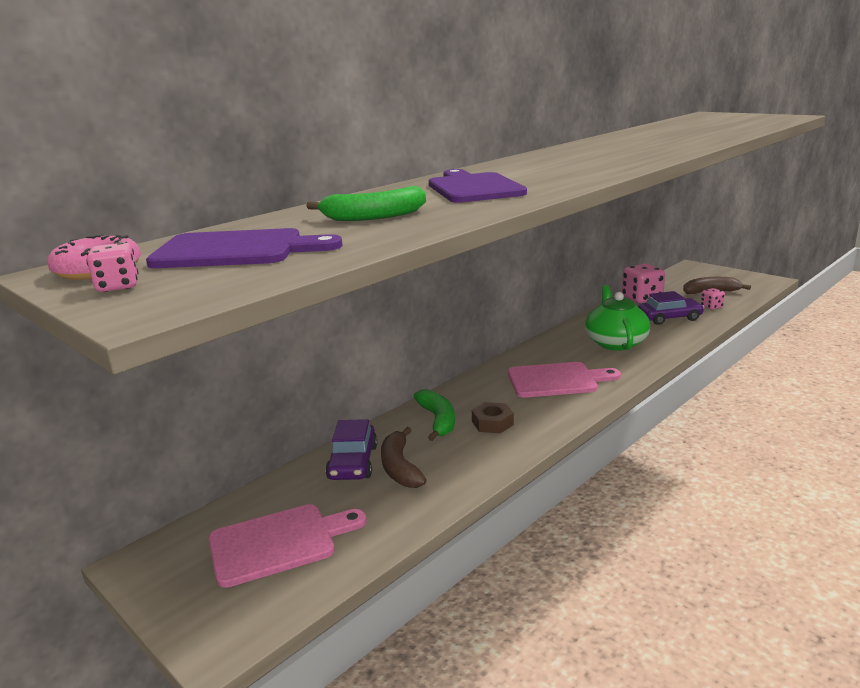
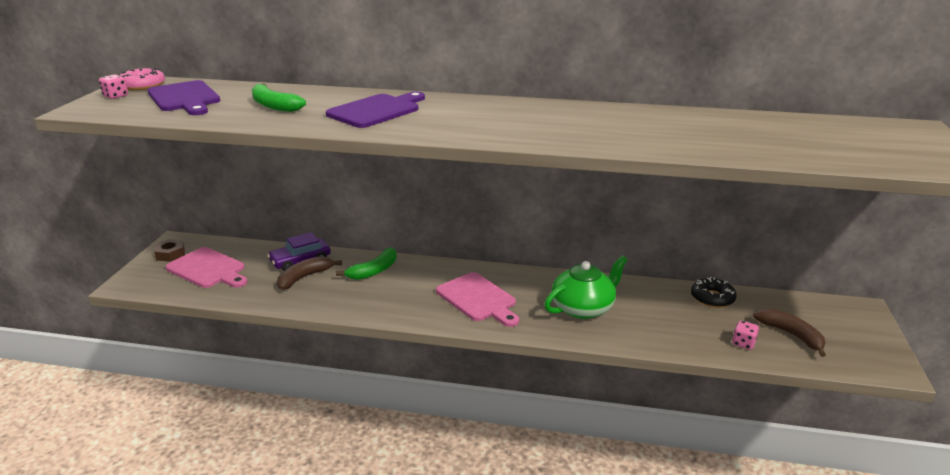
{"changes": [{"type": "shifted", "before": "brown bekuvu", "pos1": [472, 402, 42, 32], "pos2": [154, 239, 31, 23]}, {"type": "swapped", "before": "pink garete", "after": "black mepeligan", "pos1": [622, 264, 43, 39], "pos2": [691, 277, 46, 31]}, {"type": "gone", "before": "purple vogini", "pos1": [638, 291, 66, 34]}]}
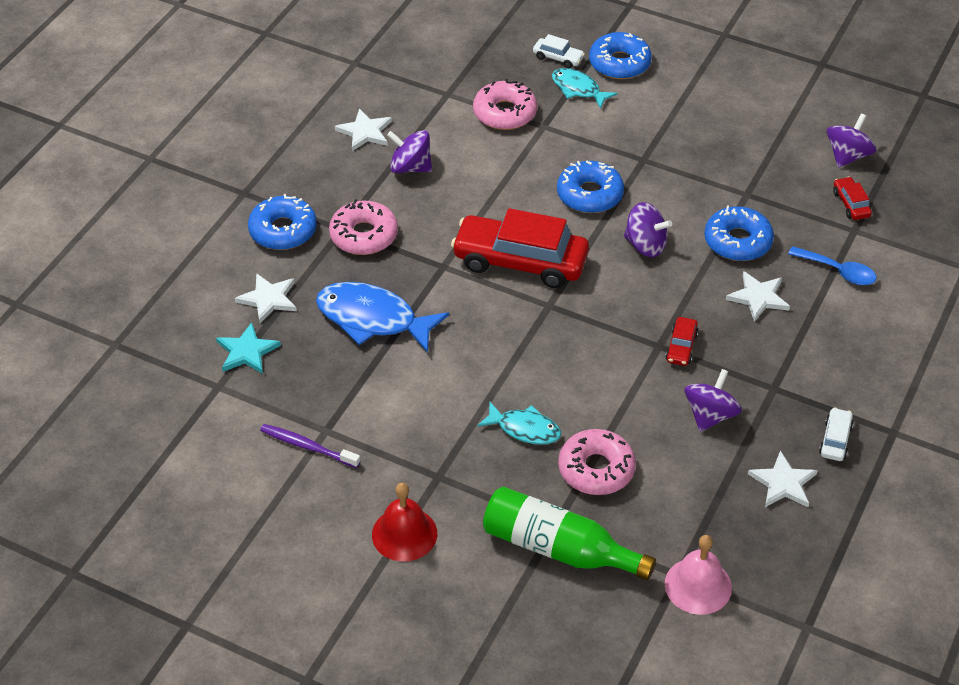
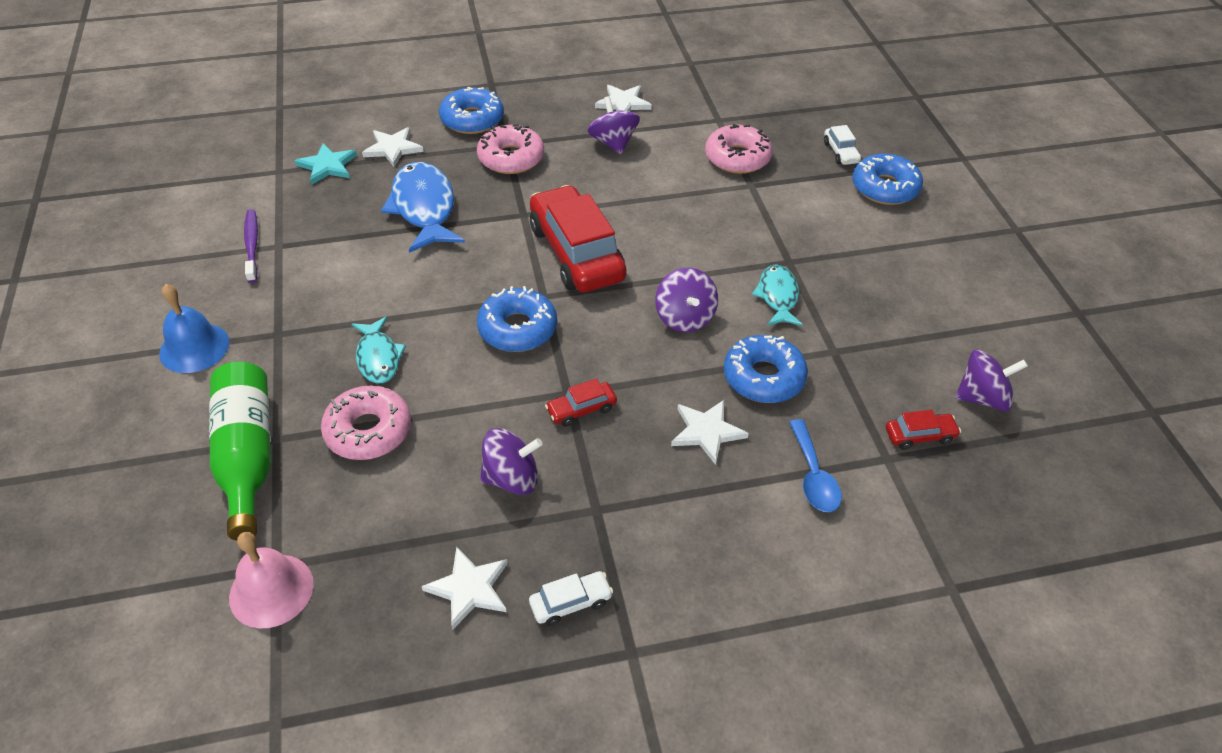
{"changes": [{"type": "repainted", "before": "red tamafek", "after": "blue tamafek", "pos1": [372, 483, 65, 79], "pos2": [159, 284, 70, 89]}, {"type": "shifted", "before": "blue mepeligan", "pos1": [557, 161, 67, 52], "pos2": [477, 286, 80, 66]}, {"type": "shifted", "before": "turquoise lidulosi", "pos1": [552, 68, 65, 41], "pos2": [752, 264, 51, 62]}, {"type": "rotated", "before": "red vogini", "pos1": [833, 177, 39, 43], "pos2": [886, 410, 75, 40], "turn": 45}]}
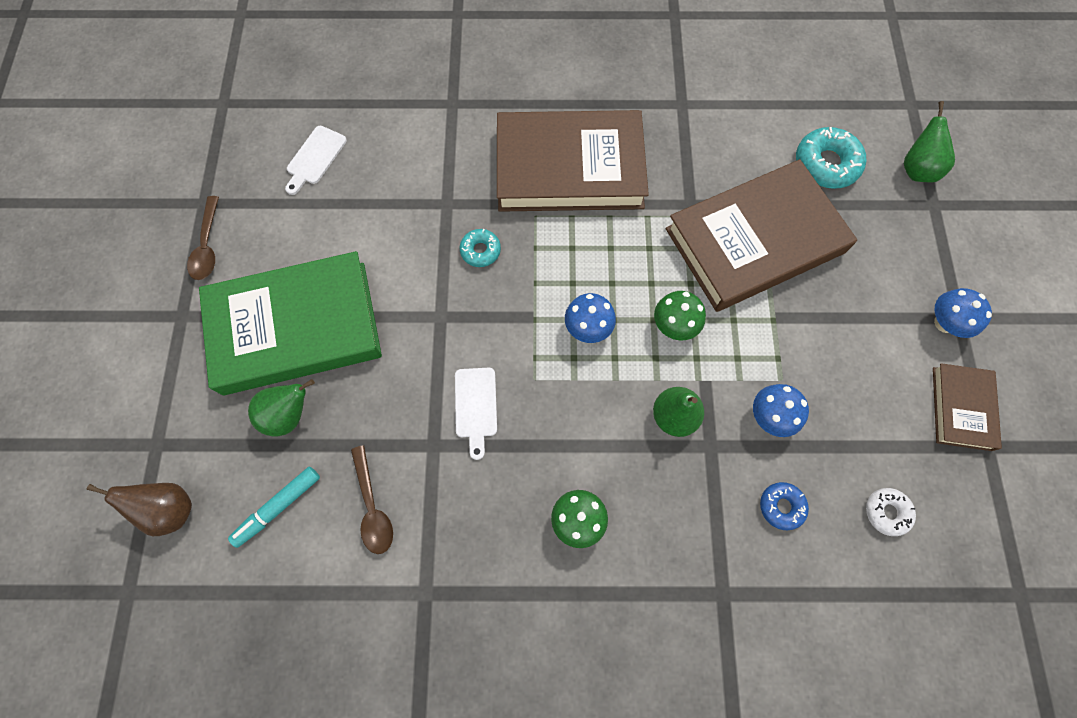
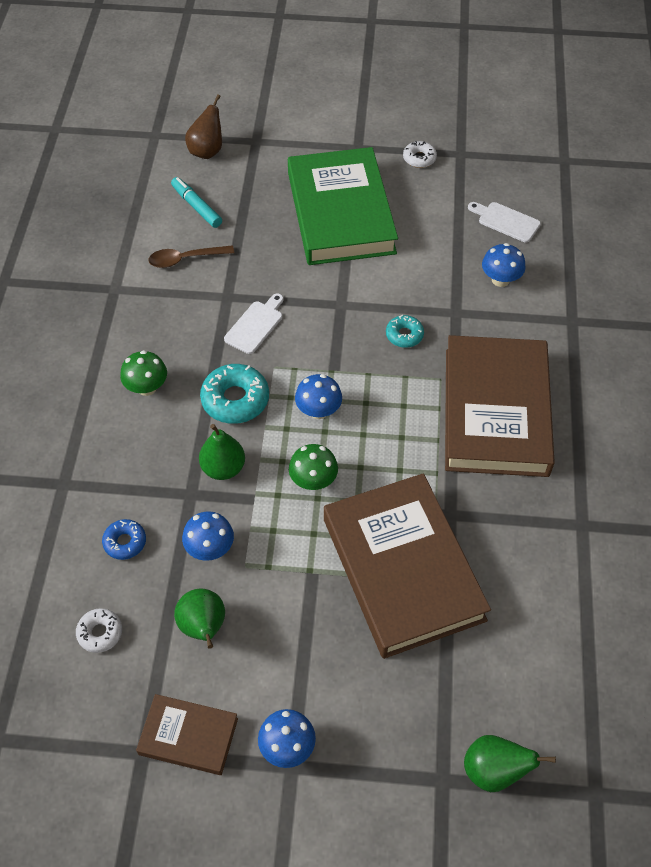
{"changes": [{"type": "shifted", "before": "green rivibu", "pos1": [248, 379, 67, 57], "pos2": [174, 588, 51, 61]}, {"type": "shifted", "before": "turquoise mepeligan", "pos1": [796, 127, 70, 62], "pos2": [200, 364, 69, 60]}, {"type": "rotated", "before": "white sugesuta", "pos1": [455, 368, 42, 92], "pos2": [224, 293, 59, 61], "turn": 120}, {"type": "swapped", "before": "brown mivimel", "after": "white mepeligan", "pos1": [187, 196, 32, 84], "pos2": [403, 141, 34, 27]}, {"type": "new", "after": "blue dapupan", "pos2": [482, 243, 44, 44]}]}
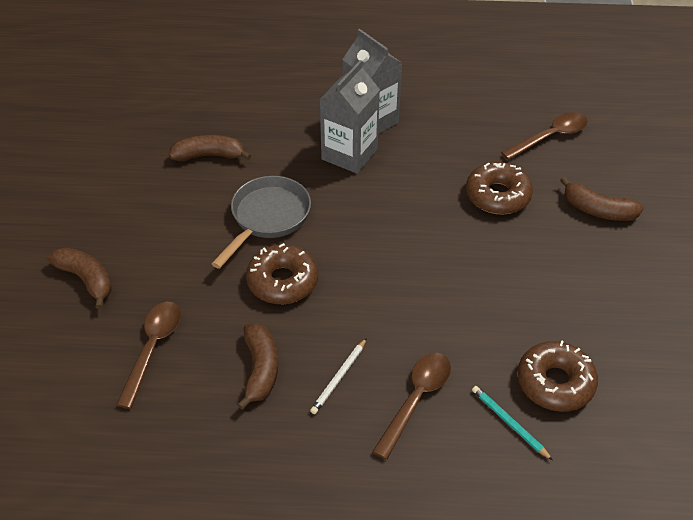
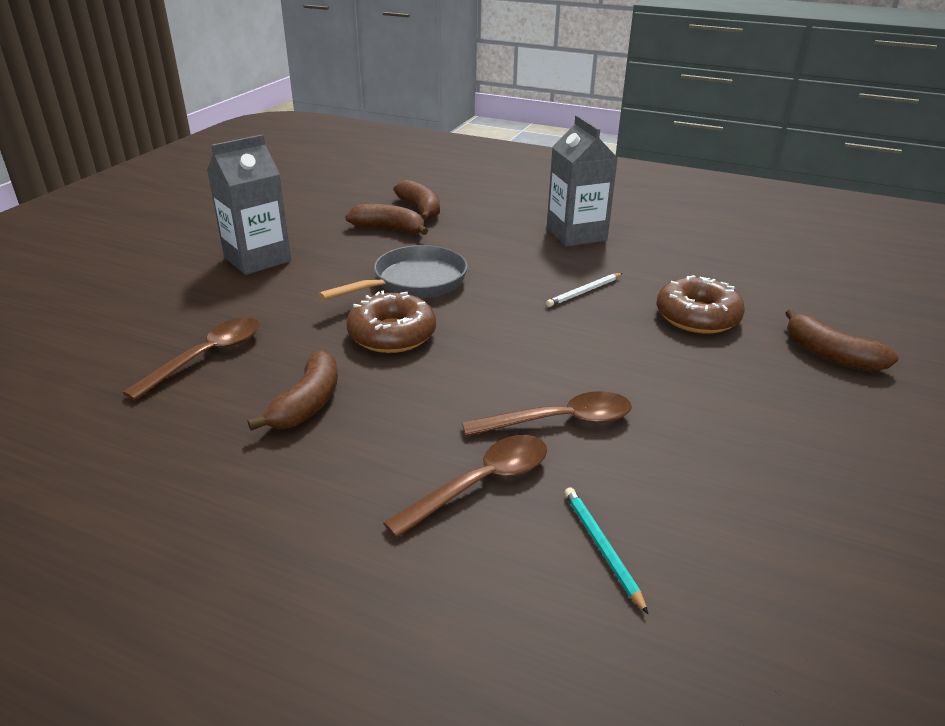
{"changes": [{"type": "shifted", "before": "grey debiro", "pos1": [320, 60, 60, 114], "pos2": [207, 134, 84, 141]}, {"type": "shifted", "before": "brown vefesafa", "pos1": [47, 247, 65, 62], "pos2": [393, 180, 47, 41]}, {"type": "shifted", "before": "brown mivimel", "pos1": [501, 112, 87, 48], "pos2": [462, 391, 170, 45]}, {"type": "shifted", "before": "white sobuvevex", "pos1": [310, 338, 57, 76], "pos2": [546, 273, 77, 34]}, {"type": "gone", "before": "brown mepeligan", "pos1": [517, 340, 81, 72]}]}
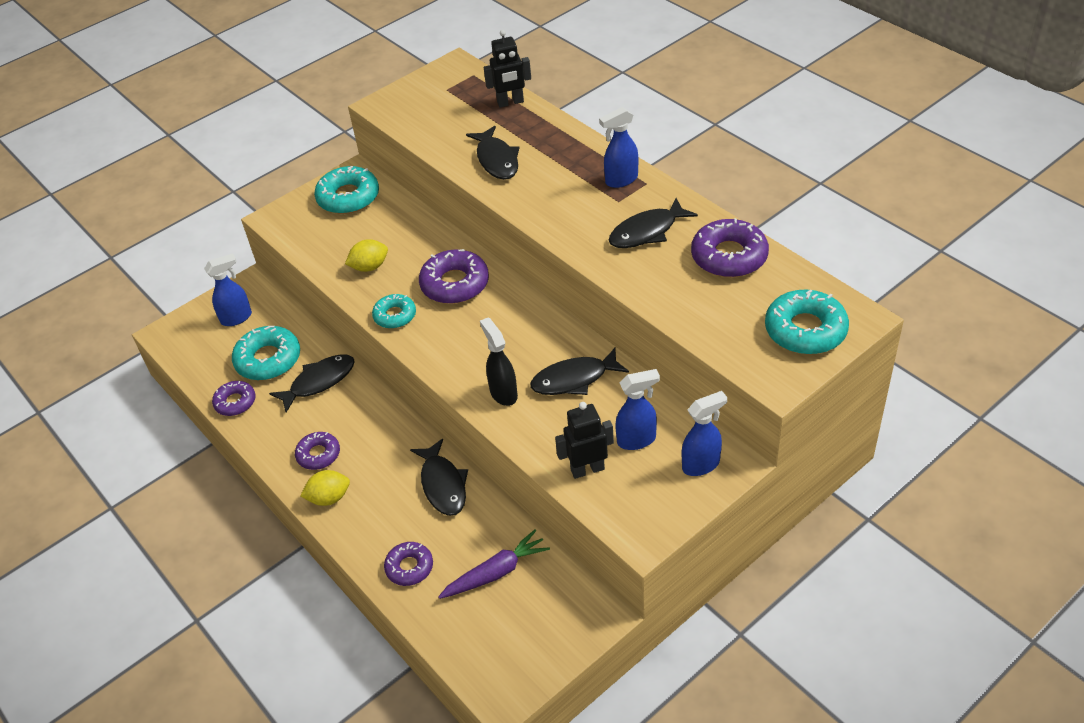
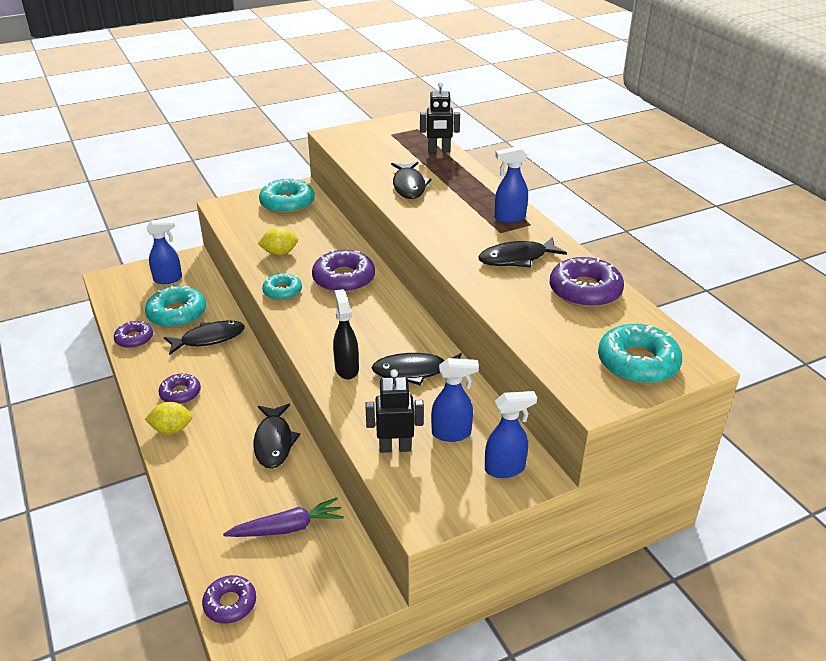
{"changes": [{"type": "shifted", "before": "purple mepeligan", "pos1": [384, 542, 49, 44], "pos2": [202, 575, 54, 49]}]}
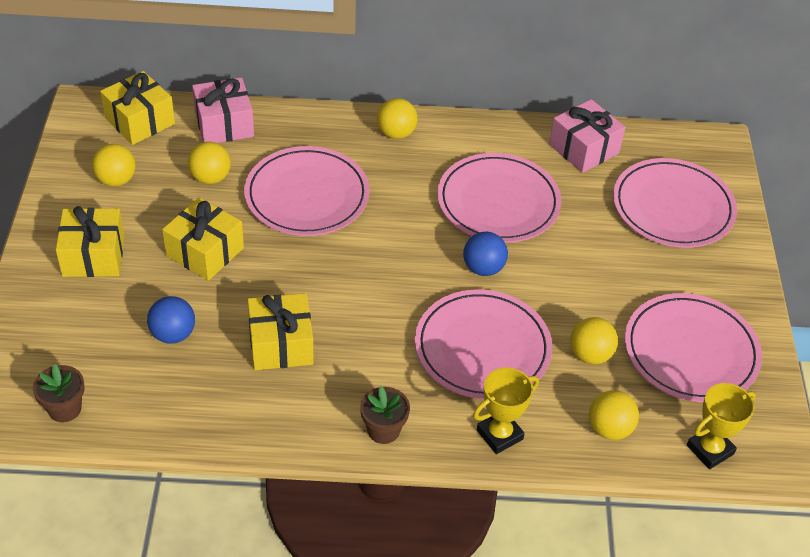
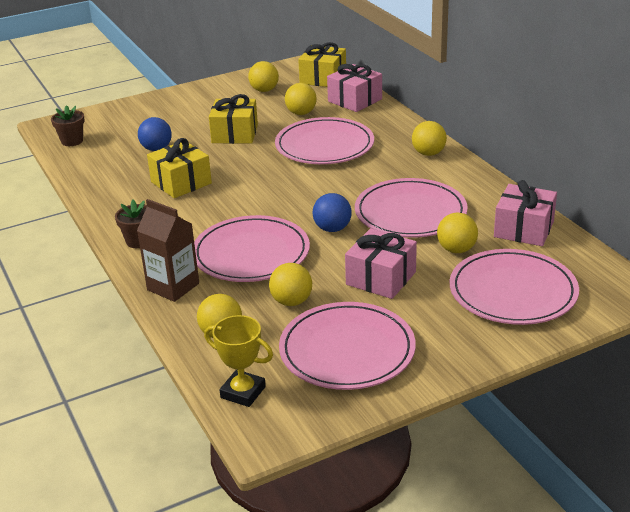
{"changes": [{"type": "swapped", "before": "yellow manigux", "after": "brown debiro", "pos1": [473, 368, 66, 86], "pos2": [137, 199, 62, 103]}, {"type": "new", "after": "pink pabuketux", "pos2": [345, 228, 72, 71]}, {"type": "new", "after": "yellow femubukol", "pos2": [437, 213, 41, 40]}, {"type": "gone", "before": "yellow pabuketux", "pos1": [56, 206, 68, 71]}]}
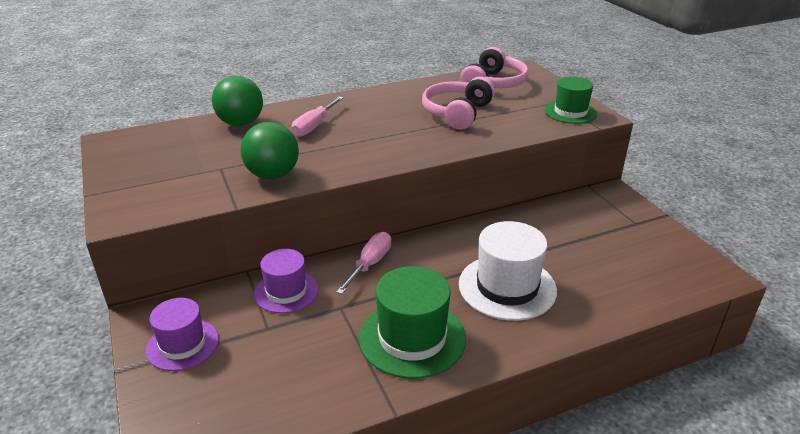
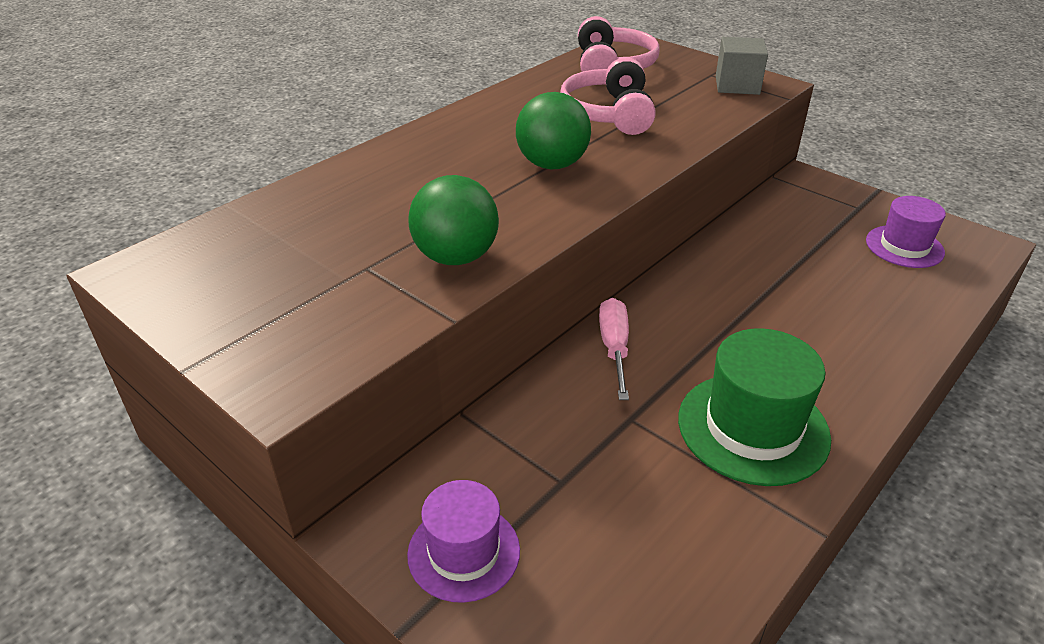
{"changes": [{"type": "shifted", "before": "green femubukol", "pos1": [212, 76, 51, 50], "pos2": [516, 92, 75, 78]}, {"type": "swapped", "before": "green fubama", "after": "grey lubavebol", "pos1": [545, 77, 52, 47], "pos2": [716, 37, 52, 58]}, {"type": "shifted", "before": "purple fubama", "pos1": [254, 249, 64, 64], "pos2": [866, 196, 80, 72]}, {"type": "gone", "before": "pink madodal", "pos1": [292, 96, 52, 41]}, {"type": "gone", "before": "white fubama", "pos1": [459, 221, 98, 100]}]}
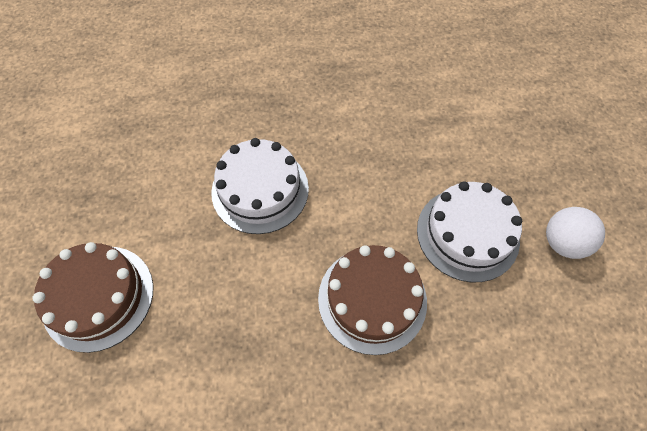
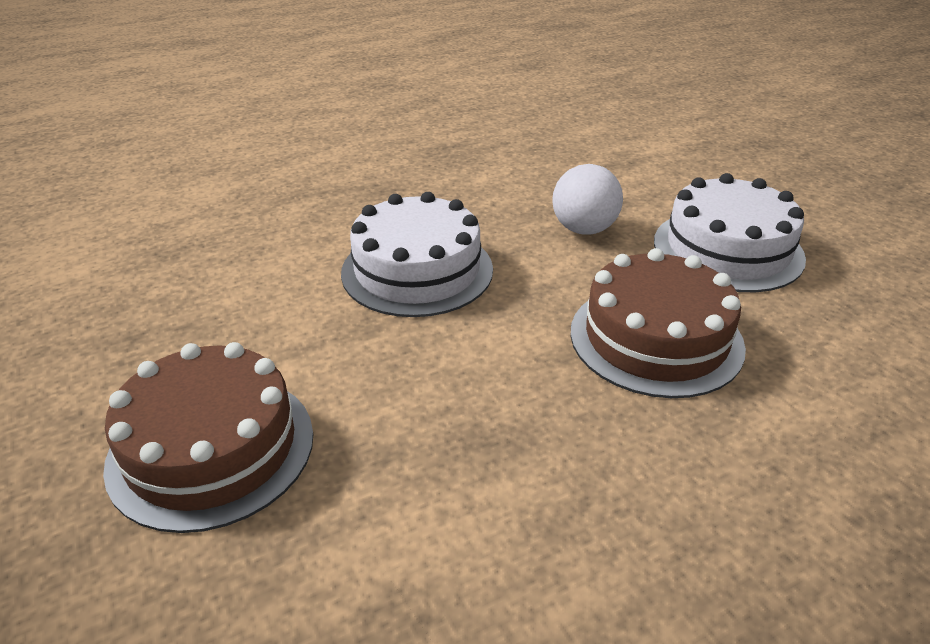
{"changes": [{"type": "shifted", "before": "white femubukol", "pos1": [546, 207, 59, 52], "pos2": [552, 164, 71, 71]}]}
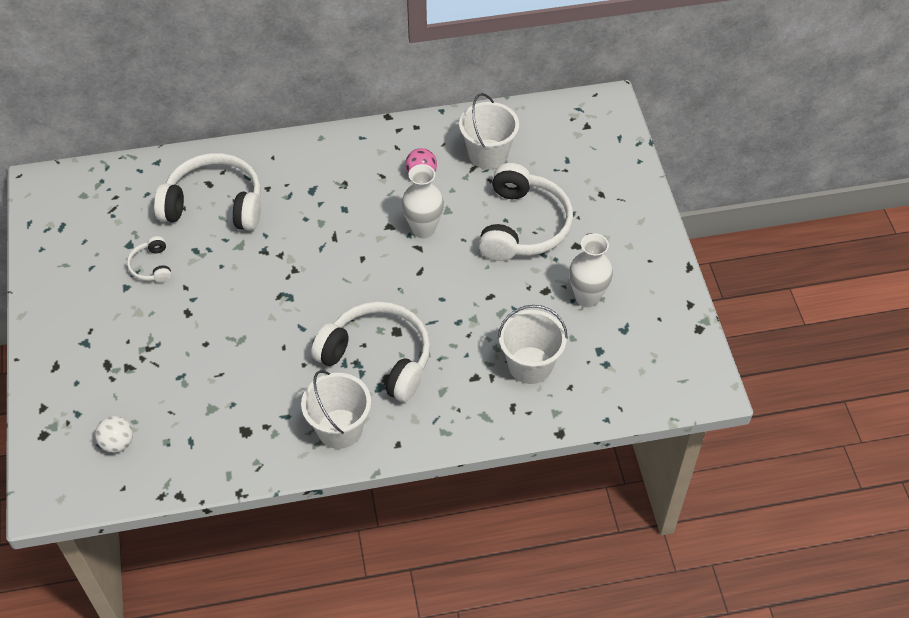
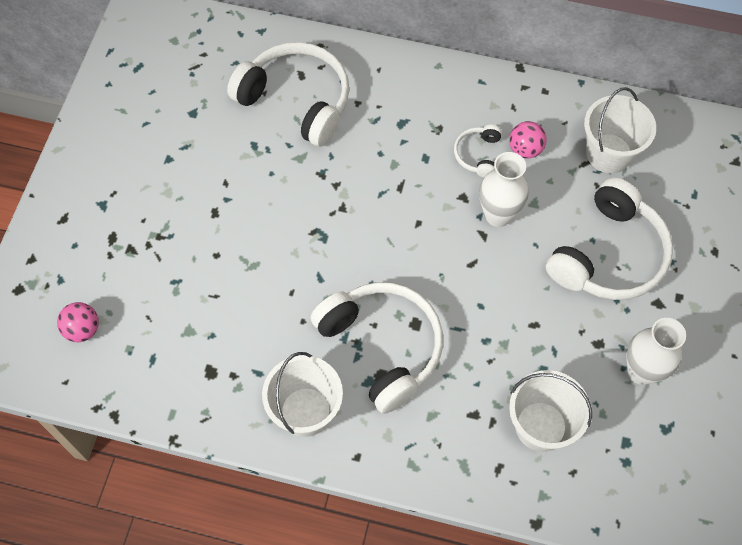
{"changes": [{"type": "repainted", "before": "white femubukol", "after": "pink femubukol", "pos1": [95, 416, 38, 37], "pos2": [57, 302, 42, 40]}, {"type": "shifted", "before": "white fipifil", "pos1": [127, 236, 45, 47], "pos2": [454, 125, 48, 53]}]}
